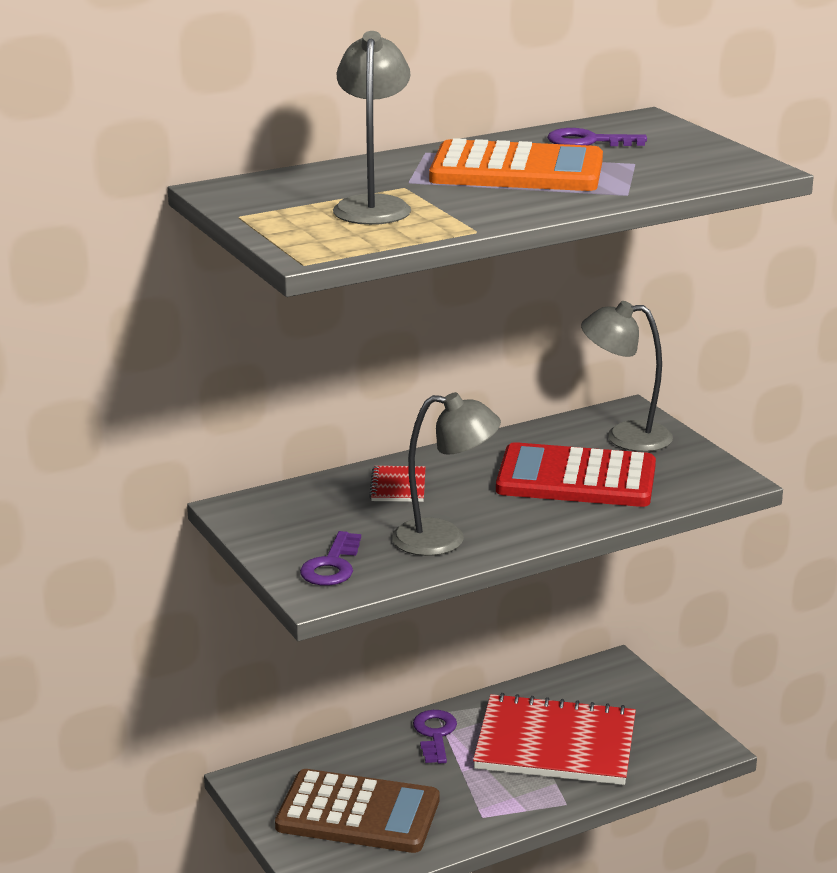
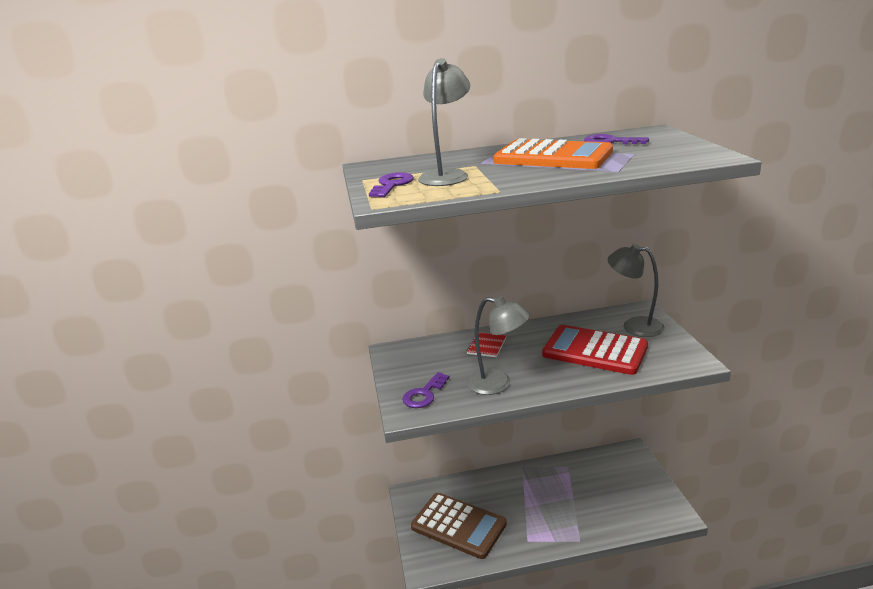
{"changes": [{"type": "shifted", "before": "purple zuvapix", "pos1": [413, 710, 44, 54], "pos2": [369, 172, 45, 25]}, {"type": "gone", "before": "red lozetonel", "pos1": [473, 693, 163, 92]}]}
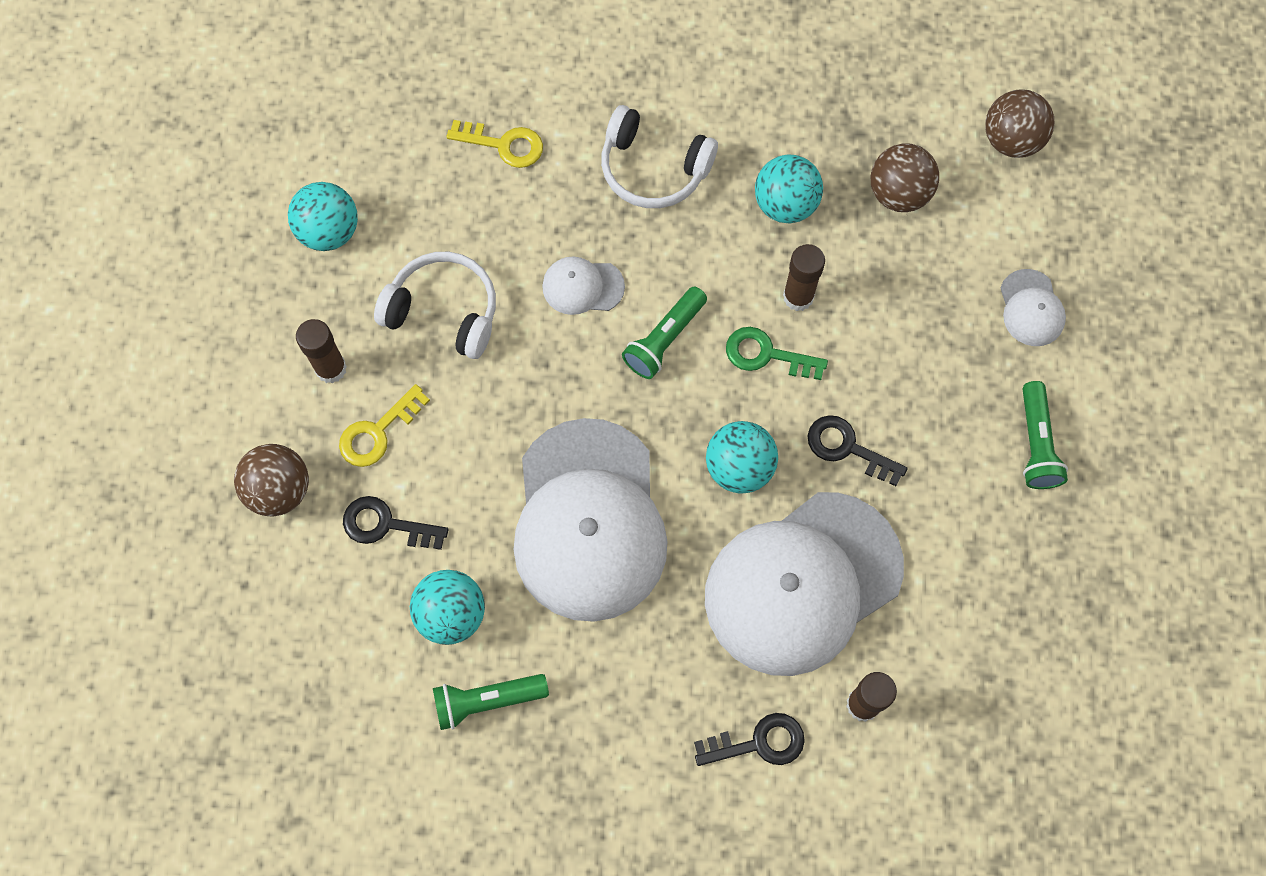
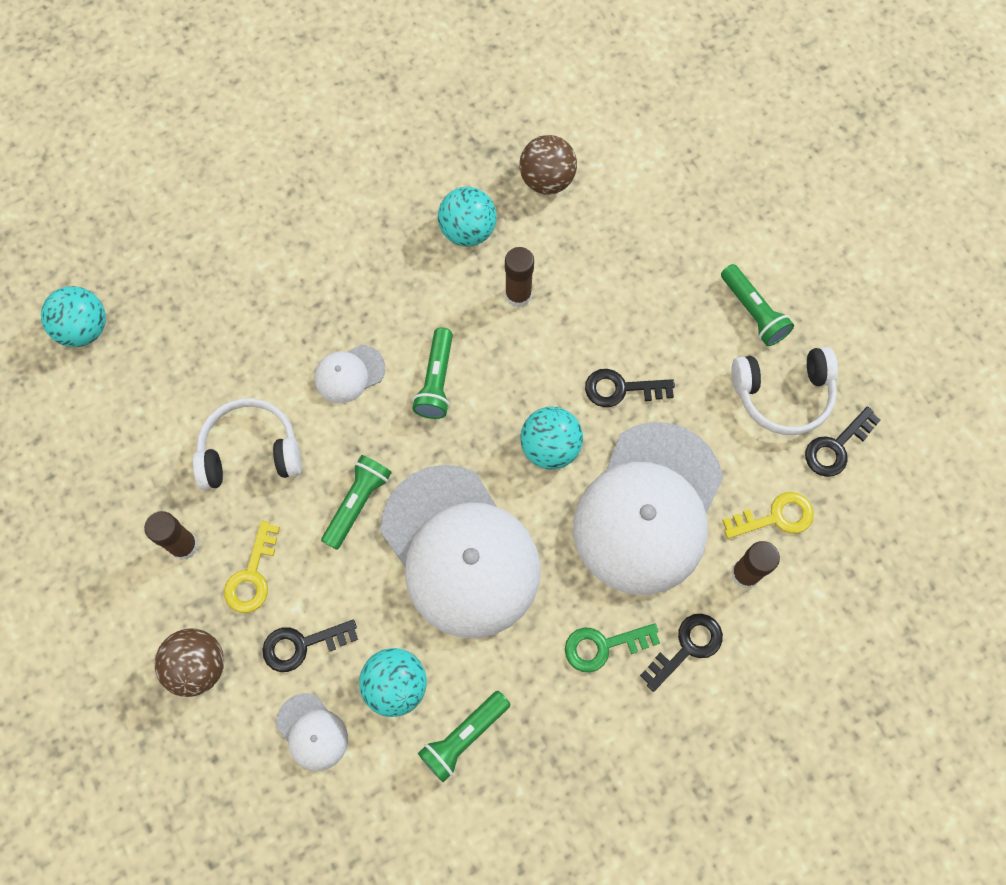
{"changes": [{"type": "shifted", "before": "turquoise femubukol", "pos1": [288, 182, 70, 69], "pos2": [41, 286, 65, 61]}, {"type": "shifted", "before": "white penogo", "pos1": [1000, 269, 66, 77], "pos2": [276, 693, 72, 78]}, {"type": "new", "after": "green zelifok", "pos2": [321, 455, 71, 95]}, {"type": "shifted", "before": "green zuvapix", "pos1": [726, 327, 102, 53], "pos2": [565, 623, 95, 49]}, {"type": "shifted", "before": "yellow zuvapix", "pos1": [446, 120, 97, 48], "pos2": [722, 492, 92, 47]}, {"type": "shifted", "before": "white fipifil", "pos1": [601, 105, 117, 103], "pos2": [731, 347, 107, 88]}, {"type": "new", "after": "black zuvapix", "pos2": [805, 407, 76, 70]}, {"type": "gone", "before": "brown femubukol", "pos1": [985, 89, 69, 69]}]}
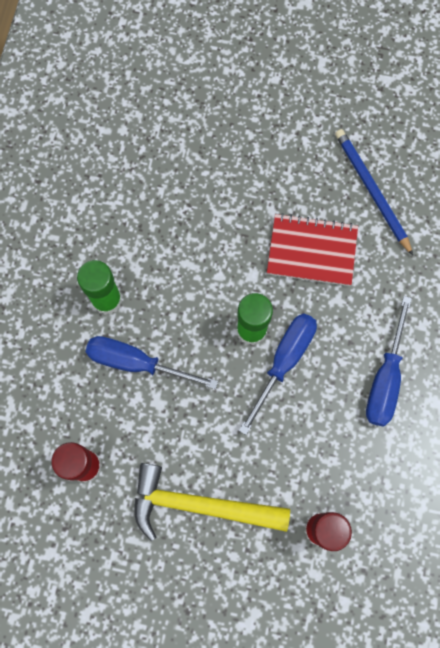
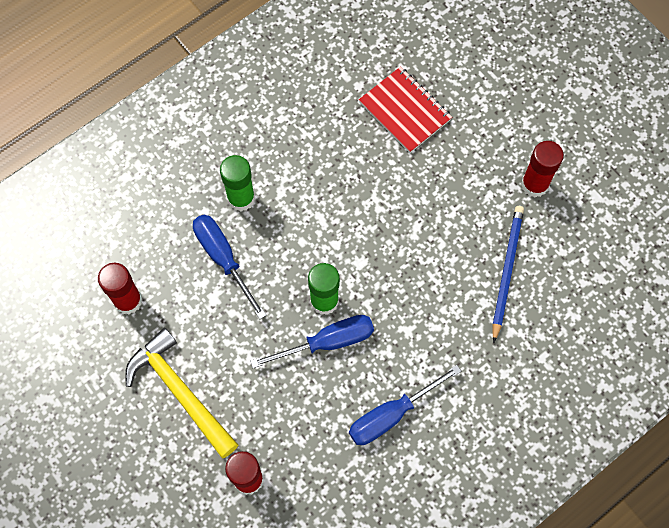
{"changes": [{"type": "shifted", "before": "red lozetonel", "pos1": [267, 213, 91, 73], "pos2": [359, 66, 93, 87]}, {"type": "new", "after": "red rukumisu", "pos2": [521, 141, 43, 57]}]}
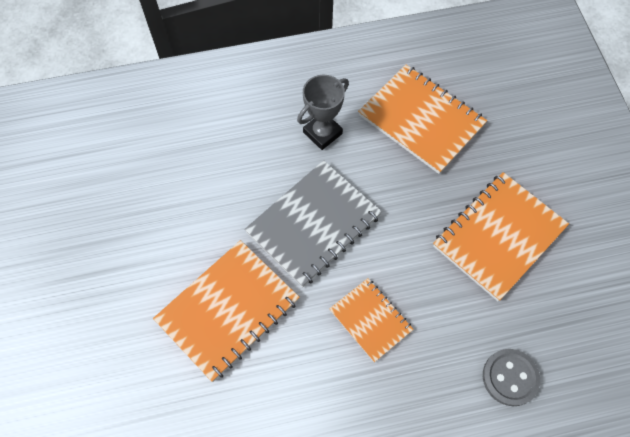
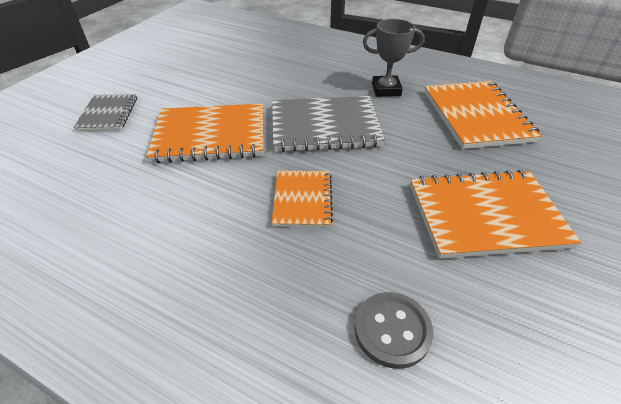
{"changes": [{"type": "new", "after": "grey lozetonel", "pos2": [74, 94, 63, 37]}]}
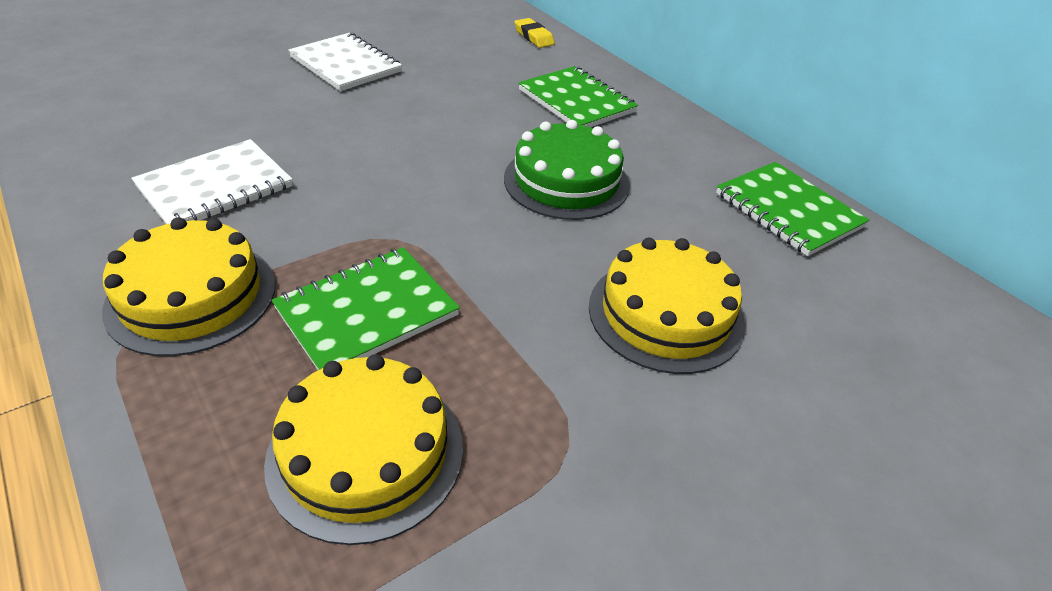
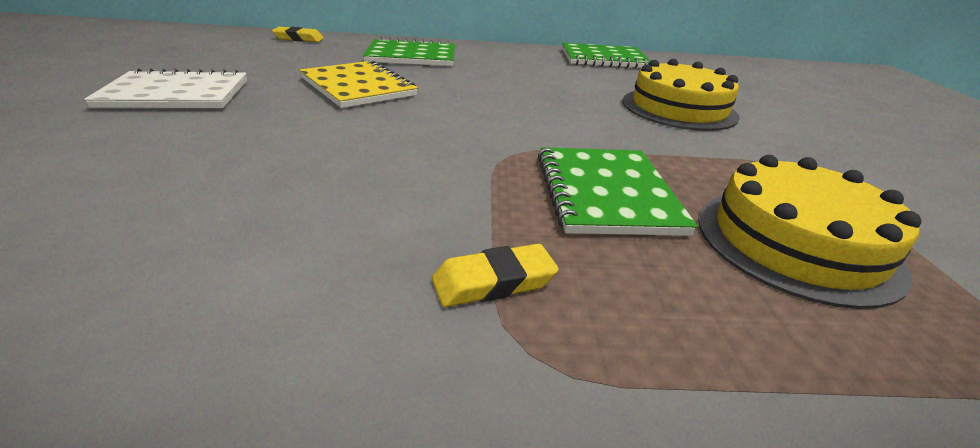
{"changes": [{"type": "new", "after": "yellow lozetonel", "pos2": [299, 60, 119, 48]}, {"type": "swapped", "before": "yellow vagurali", "after": "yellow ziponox", "pos1": [102, 217, 173, 139], "pos2": [432, 244, 127, 63]}, {"type": "gone", "before": "white lozetonel", "pos1": [131, 139, 162, 85]}, {"type": "gone", "before": "green vagurali", "pos1": [504, 120, 126, 100]}]}
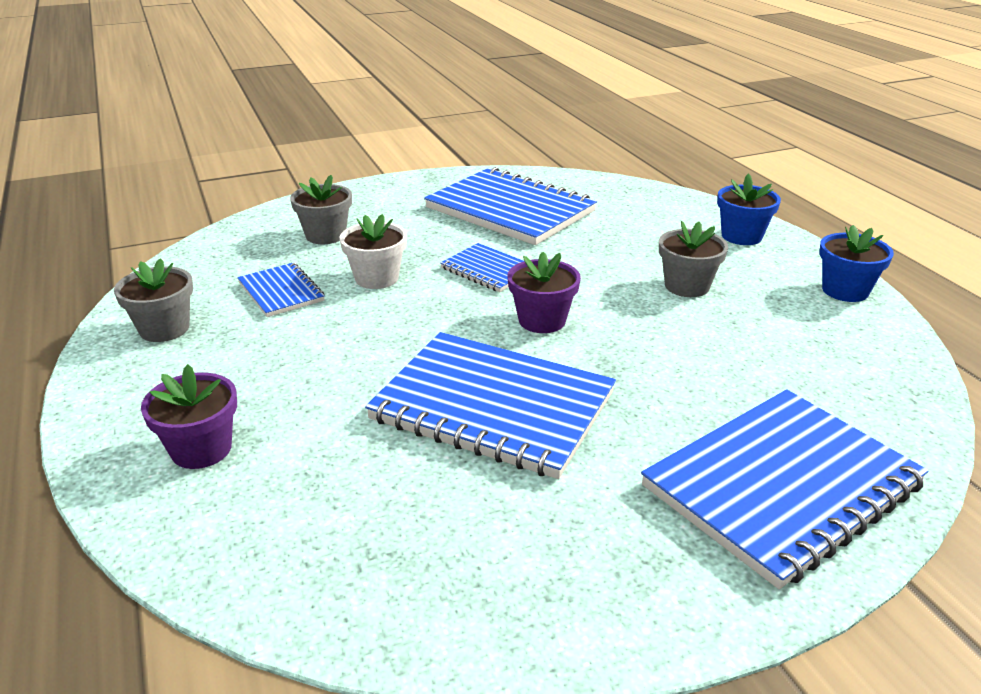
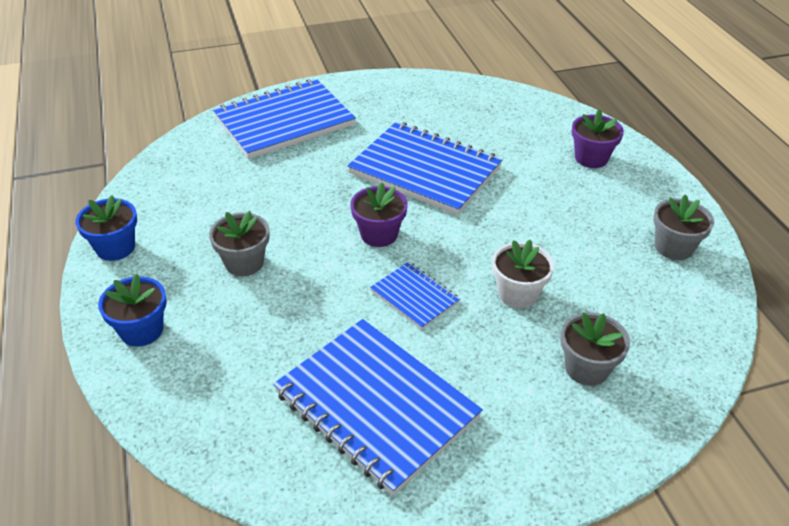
{"changes": [{"type": "gone", "before": "blue lozetonel", "pos1": [237, 263, 88, 54]}]}
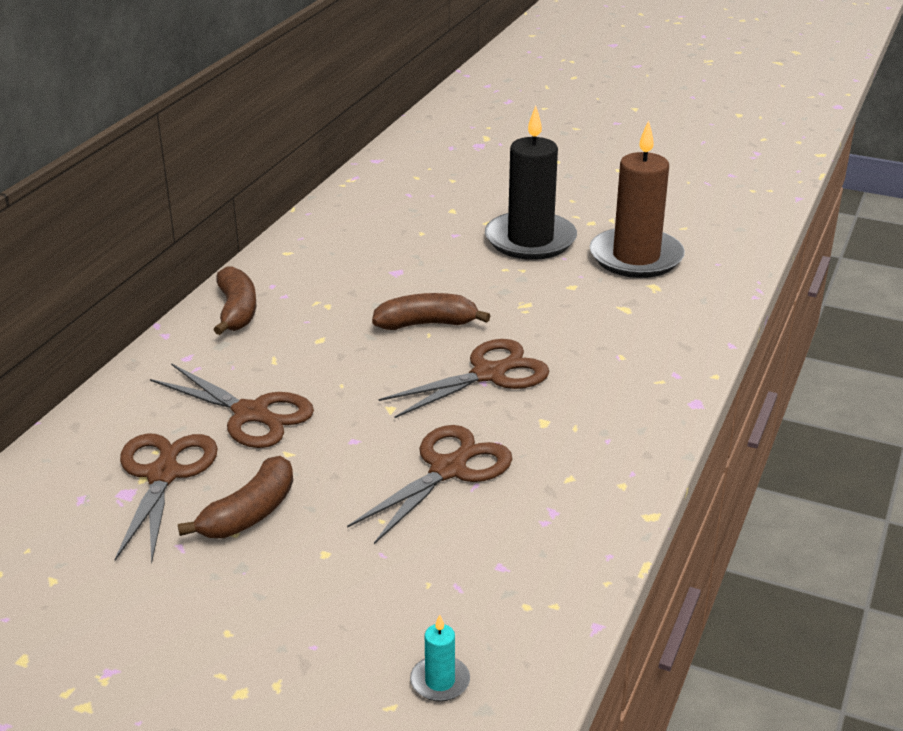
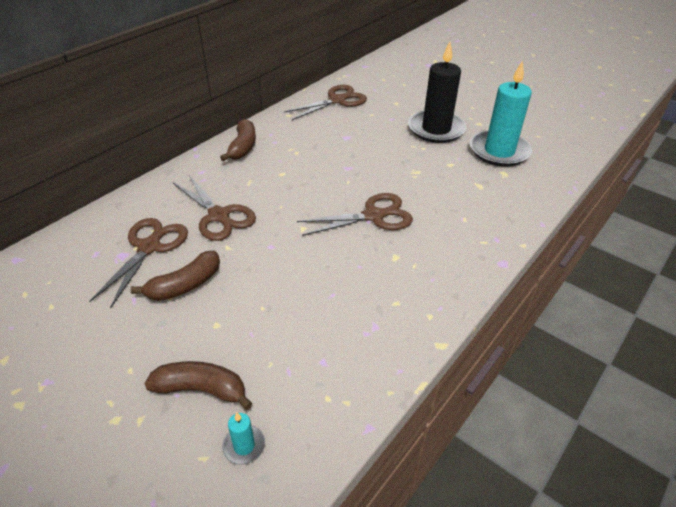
{"changes": [{"type": "shifted", "before": "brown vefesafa", "pos1": [372, 293, 118, 37], "pos2": [144, 361, 109, 49]}, {"type": "shifted", "before": "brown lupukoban", "pos1": [347, 425, 165, 119], "pos2": [284, 85, 83, 35]}, {"type": "repainted", "before": "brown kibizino", "after": "turquoise kibizino", "pos1": [590, 120, 95, 158], "pos2": [470, 60, 62, 107]}]}
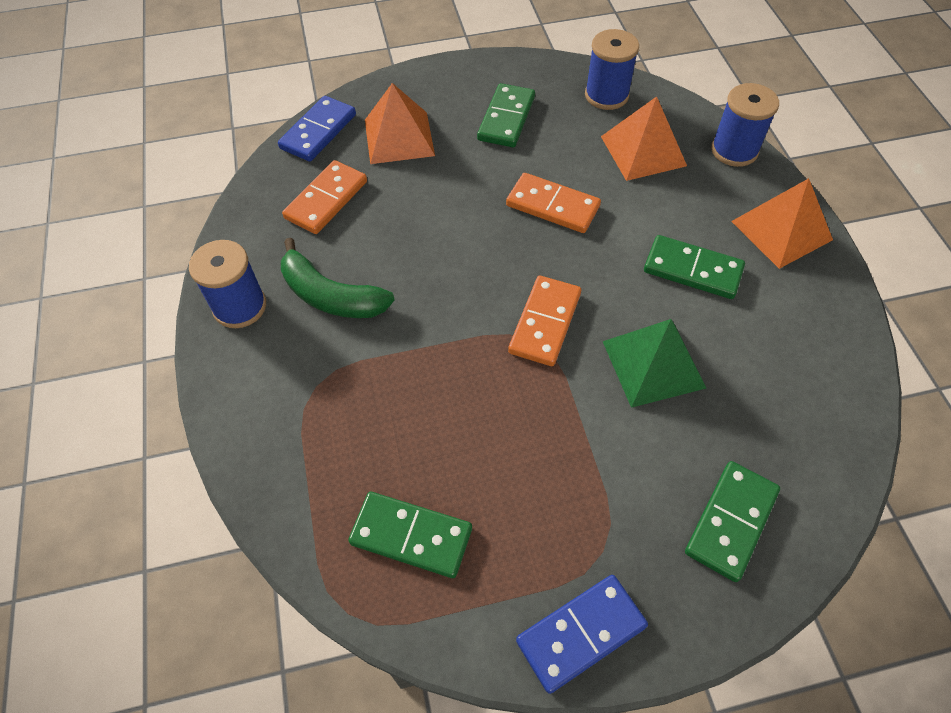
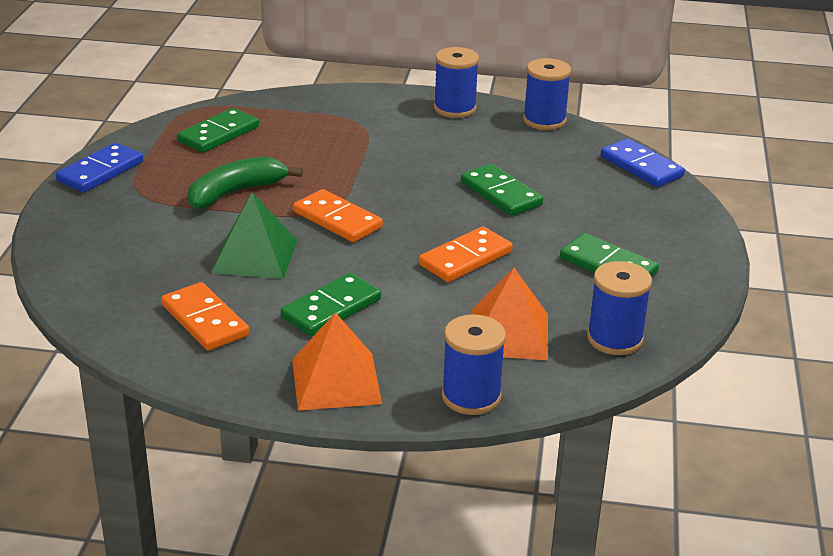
{"changes": [{"type": "rotated", "before": "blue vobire", "pos1": [516, 575, 132, 119], "pos2": [55, 143, 88, 49], "turn": 45}, {"type": "shifted", "before": "orange vobire", "pos1": [282, 160, 85, 74], "pos2": [161, 282, 88, 69]}, {"type": "shifted", "before": "green vefesafa", "pos1": [281, 238, 114, 80], "pos2": [187, 157, 116, 53]}, {"type": "shifted", "before": "green vobire", "pos1": [685, 461, 95, 121], "pos2": [461, 164, 82, 52]}, {"type": "new", "after": "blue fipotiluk", "pos2": [523, 58, 48, 72]}, {"type": "gone", "before": "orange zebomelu", "pos1": [365, 83, 70, 81]}]}
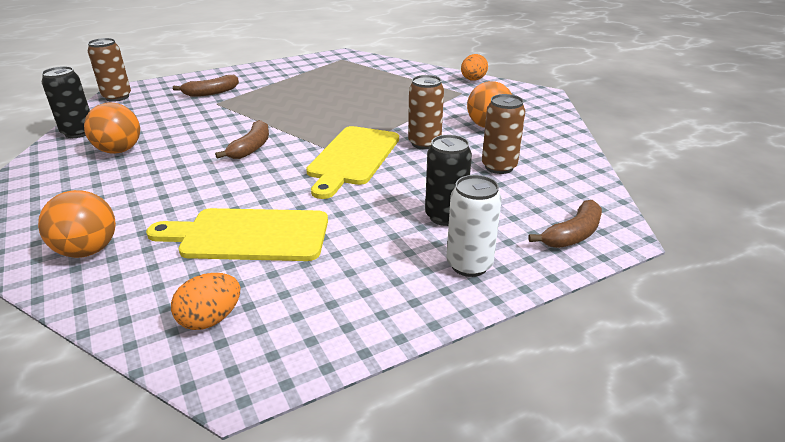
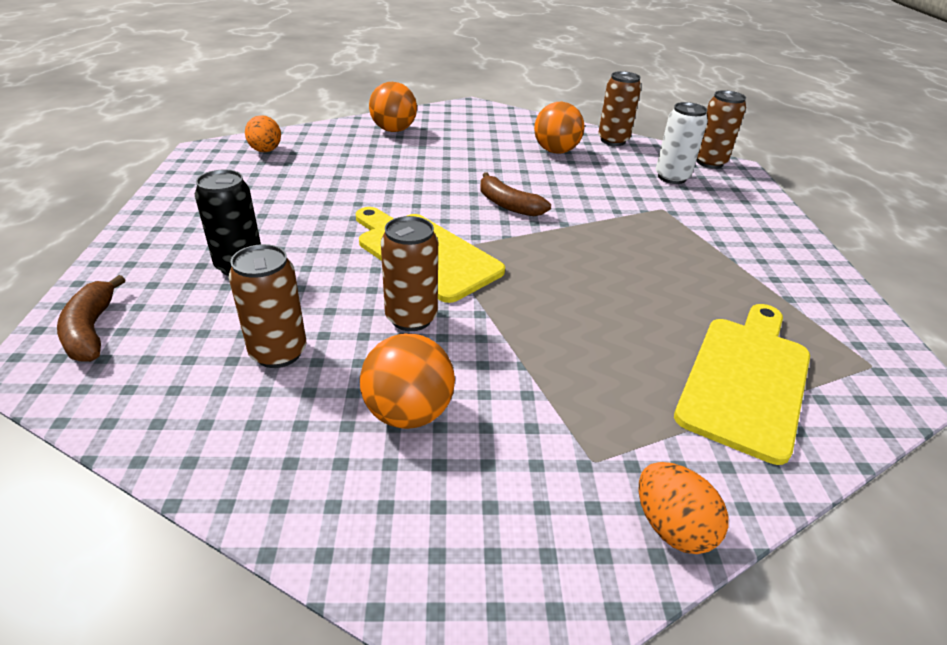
{"changes": [{"type": "repainted", "before": "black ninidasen", "after": "brown ninidasen", "pos1": [41, 66, 49, 72], "pos2": [598, 71, 43, 75]}, {"type": "shifted", "before": "white ninidasen", "pos1": [446, 175, 56, 102], "pos2": [656, 102, 52, 82]}, {"type": "shifted", "before": "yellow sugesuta", "pos1": [146, 208, 182, 53], "pos2": [674, 304, 136, 161]}, {"type": "gone", "before": "brown vefesafa", "pos1": [173, 75, 66, 22]}]}
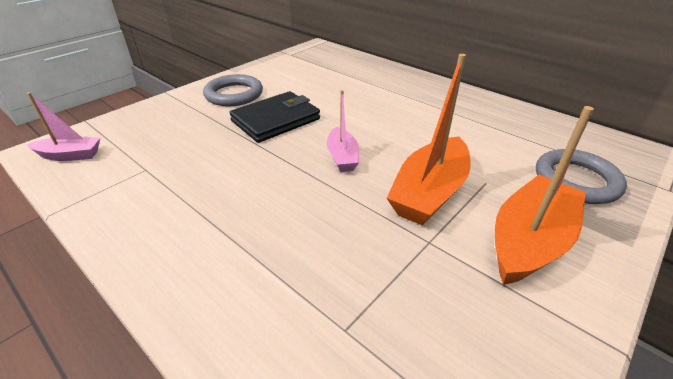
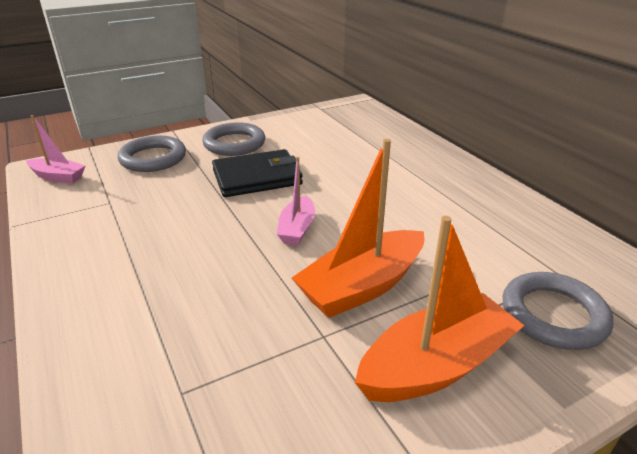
{"changes": [{"type": "new", "after": "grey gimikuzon", "pos2": [118, 135, 68, 37]}]}
